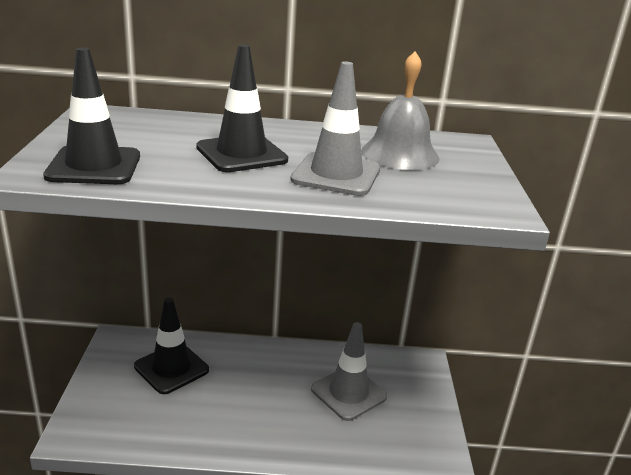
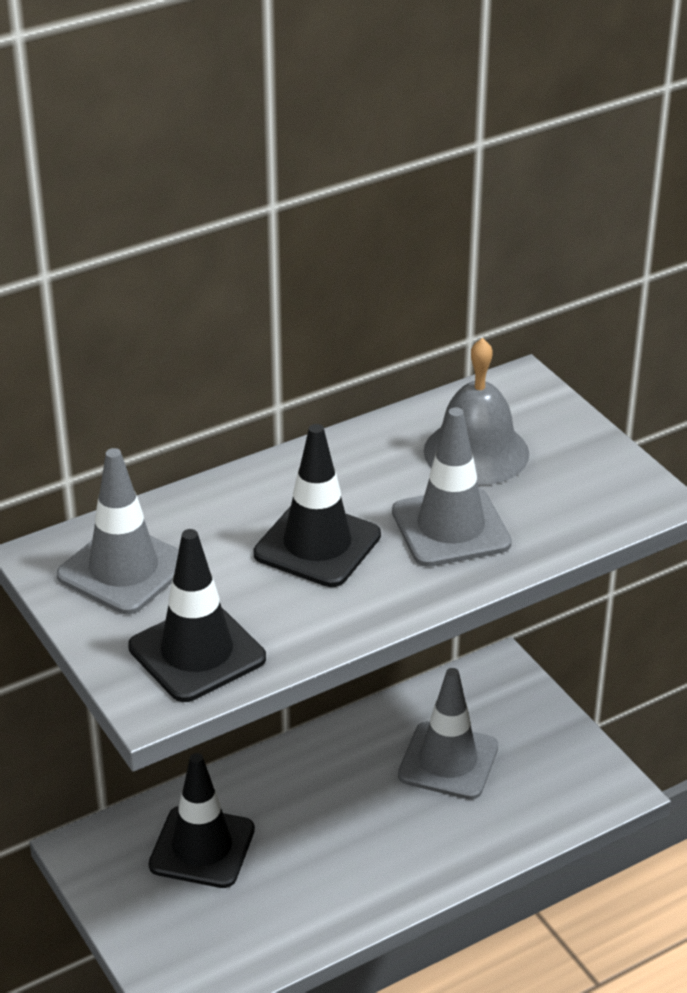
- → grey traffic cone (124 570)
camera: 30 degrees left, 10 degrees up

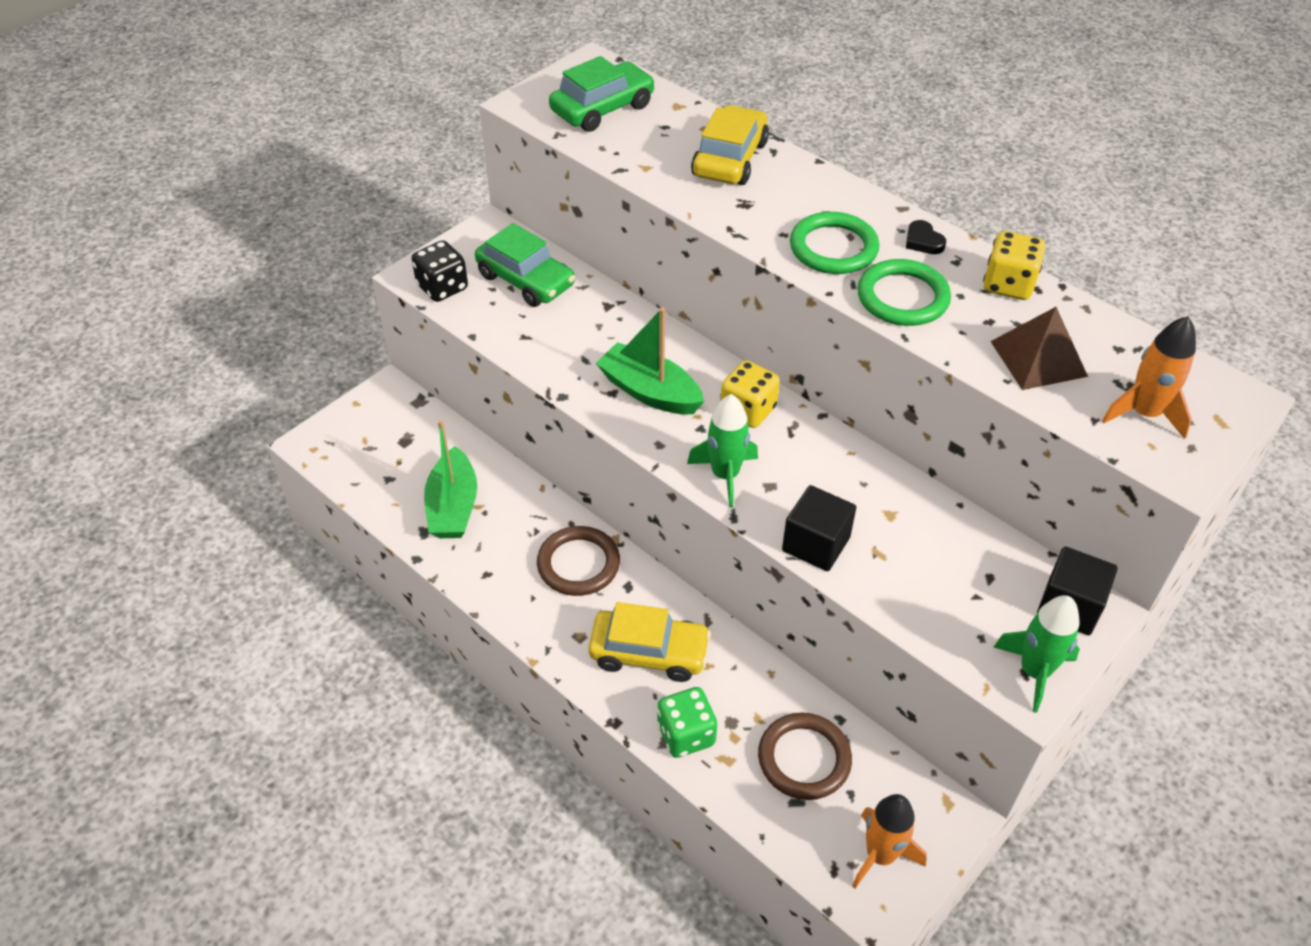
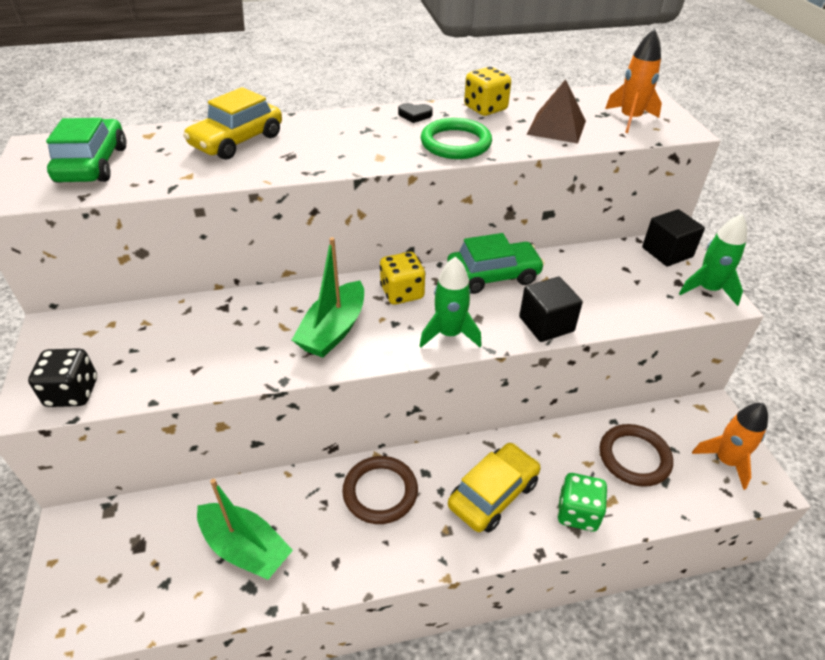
yellow car (729 159) → yellow car (237 141), 105 degrees counterclockwise
green boat (650 392) → green boat (333 330), 45 degrees counterclockwise
green car (526 280) → green car (493 275), move
green ring (833 248) → -
camera: 55 degrees left, 5 degrees down

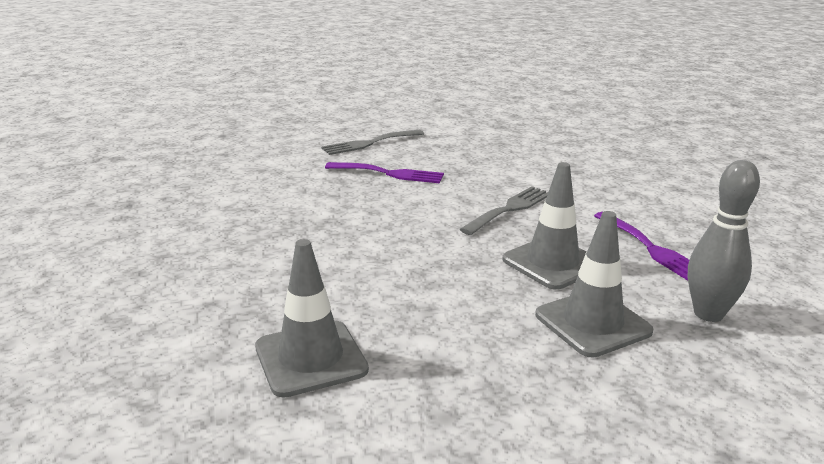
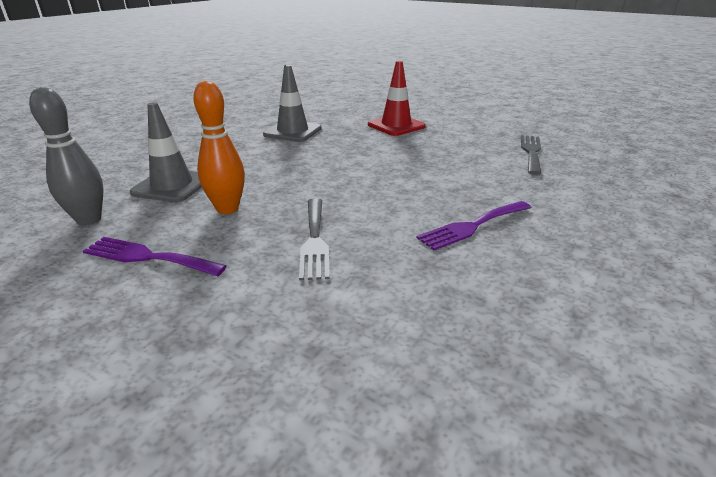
grey traffic cone (552 263) → orange bowling pin (227 209)
- → red traffic cone (396 126)
grey fork (369 143) → grey fork (531 152), move
camera: 135 degrees right, 5 degrees up

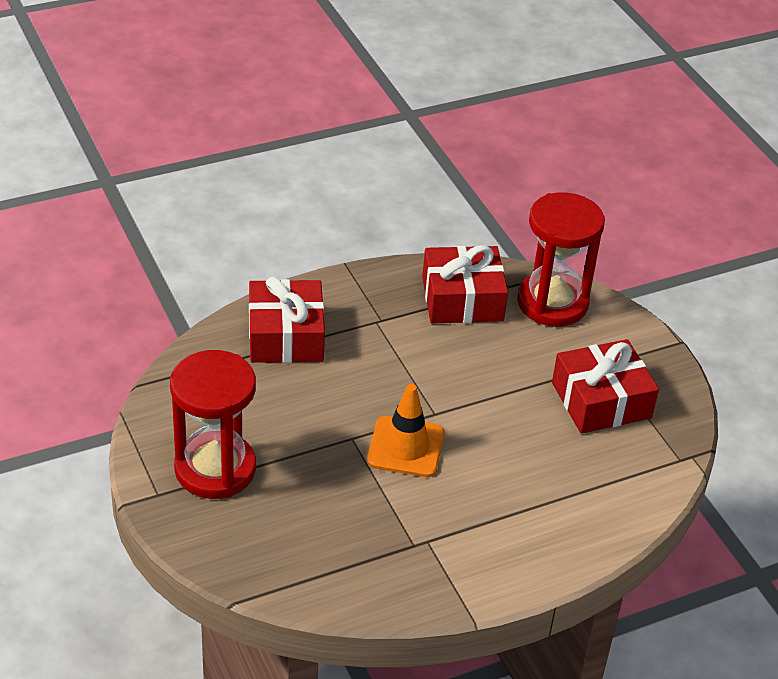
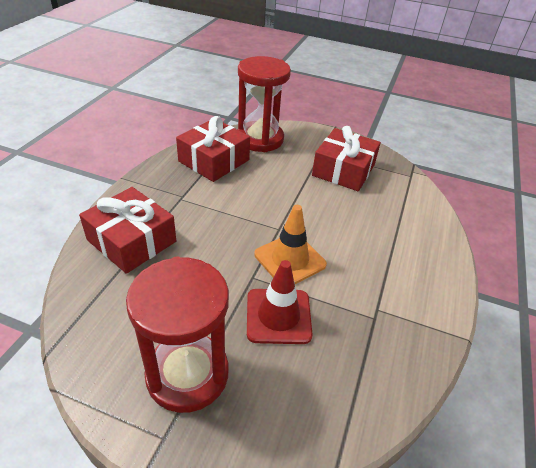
- → red traffic cone (278 316)
camera: 45 degrees left, 0 degrees up

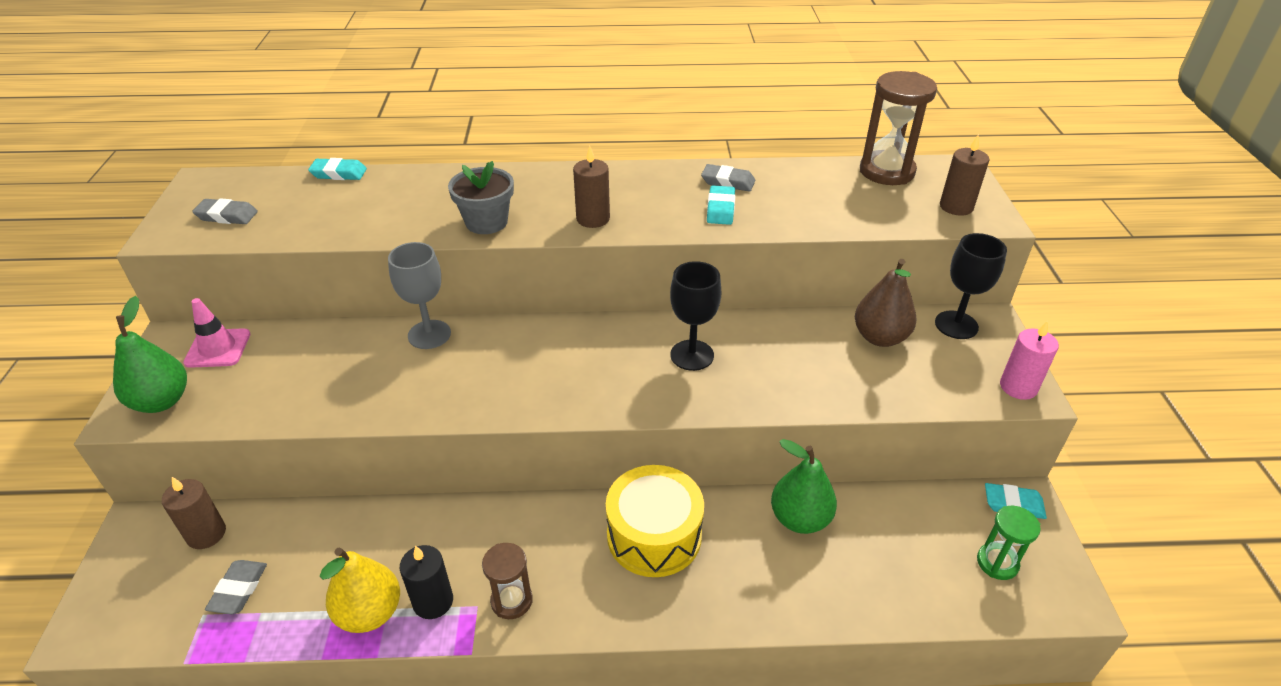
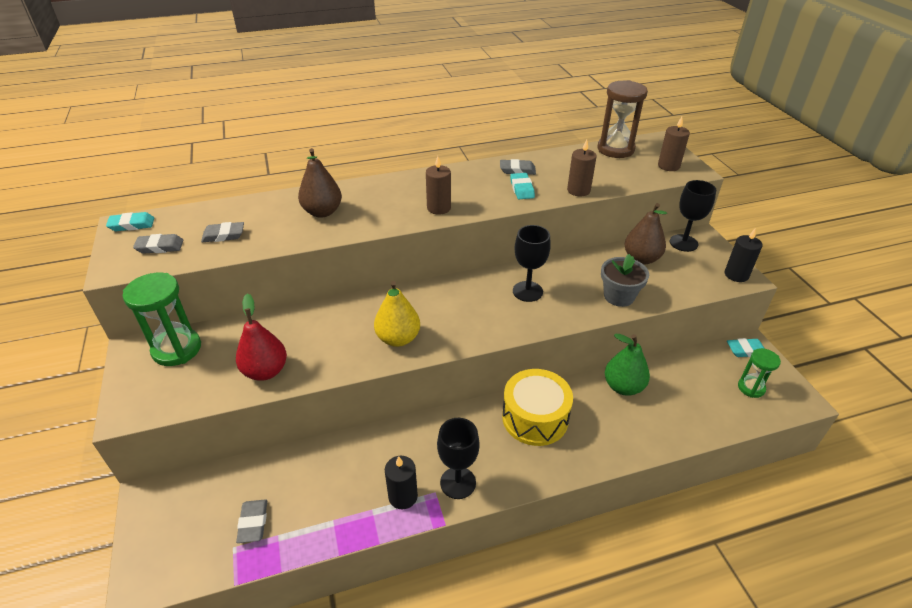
turquoise eraser (339 173) → turquoise eraser (132 225), move
pink traffic cone (218 348) → green hourglass (177 349)
- → grey eraser (223 235)
- → red pear (265 371)
- → brown pear (322 212)
yellow pear (370 613) → yellow pear (398 338), move
brown hourglass (511 601) → black goblet (458 483)
brown candle (206 534) → brown candle (578 190), move
grey flower pot (486 222) → grey flower pot (619 296), move
pink candle (1018 387) → black candle (736 275)
green pear (161 401) → -
grey goblet (429 334) → -
camera: 15 degrees left, 0 degrees up

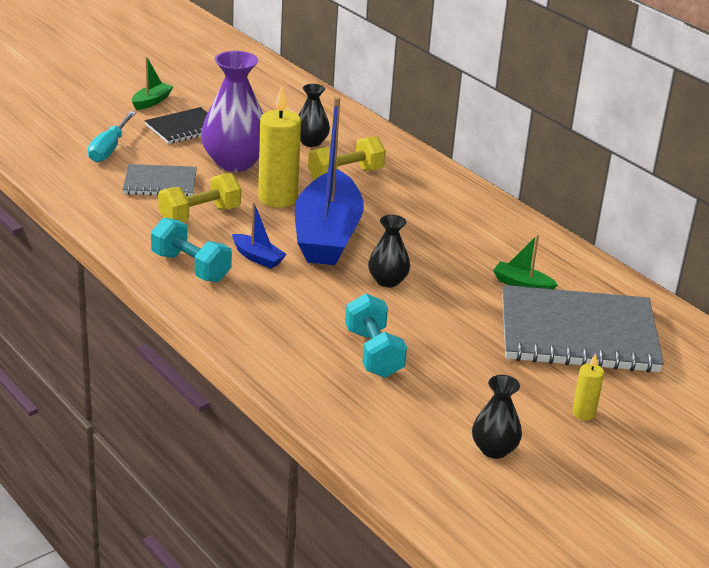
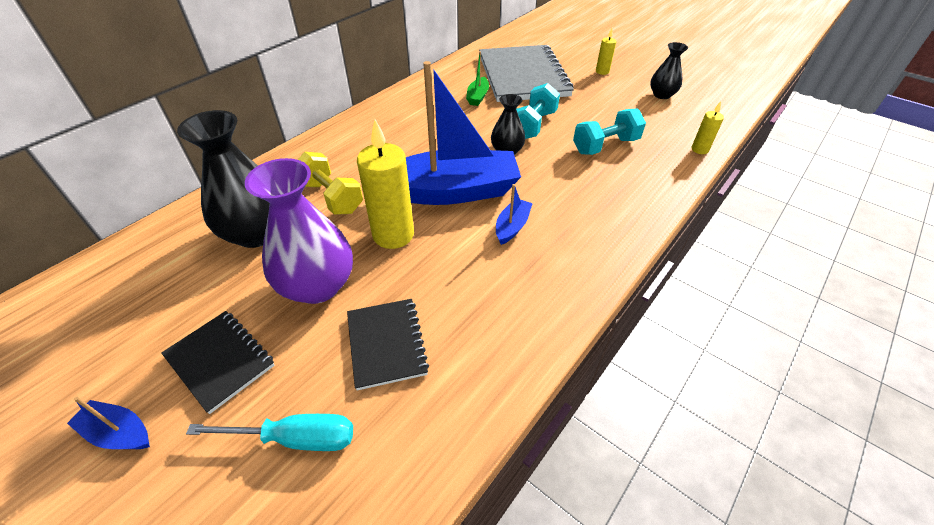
green boat (151 101) → blue boat (119 432)
black vase (311 142) → black vase (257 233), x1.83
grey notebook (160 183) → black notebook (386 344)
turquoise dumbbell (191 267) → turquoise dumbbell (533 125), move
- → yellow candle (699 149)
yellow dumbbell (199 215) → -
camera: 100 degrees left, 15 degrees up

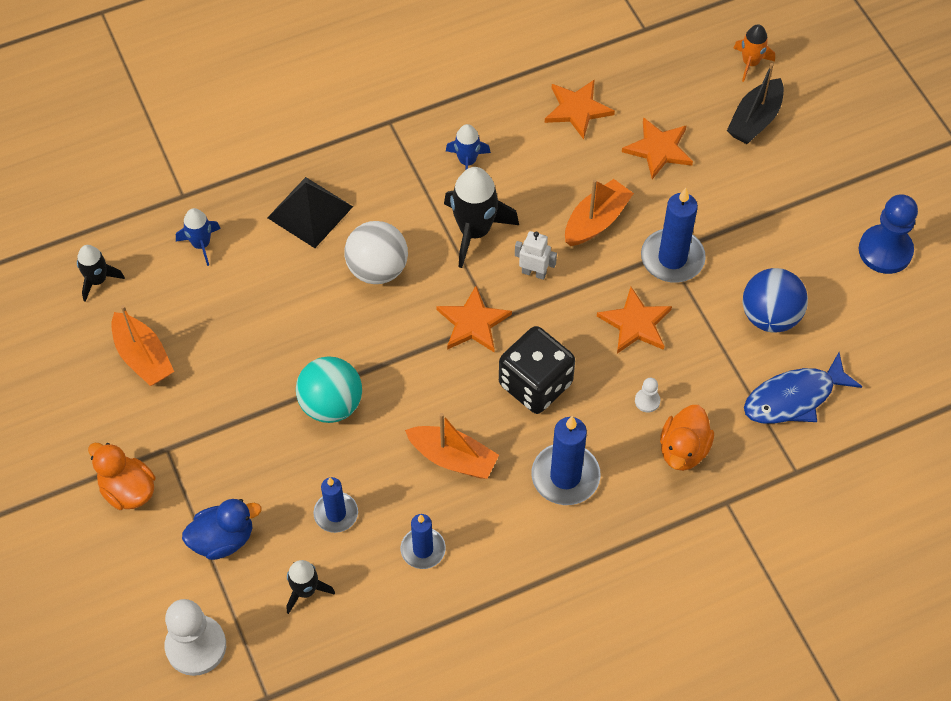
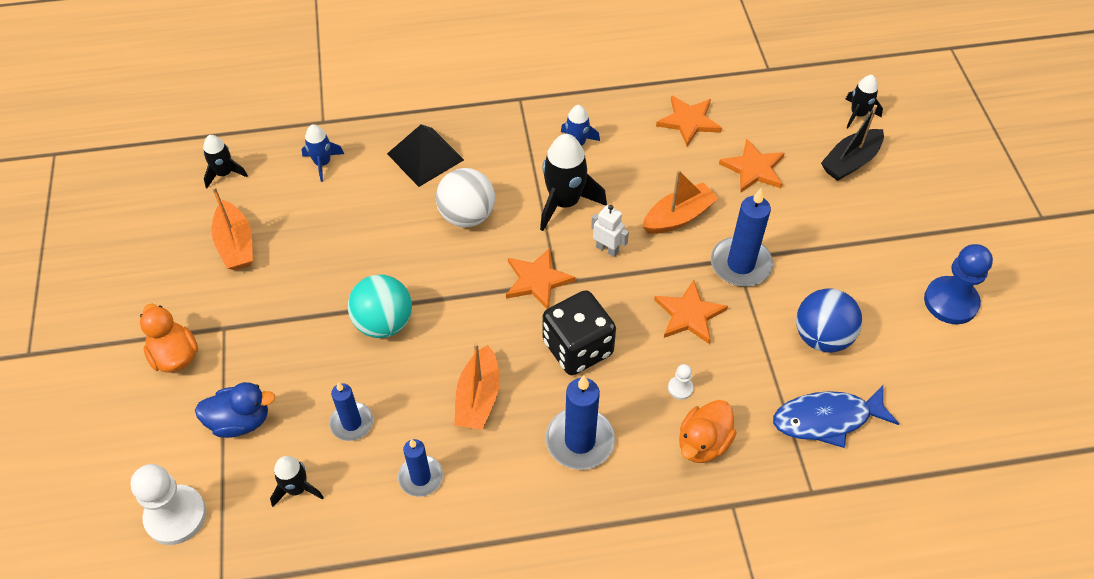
orange boat (453 458) → orange boat (478 398), 60 degrees clockwise
orange rocket (750 63) → black rocket (858 114)
camera: 15 degrees right, 5 degrees down

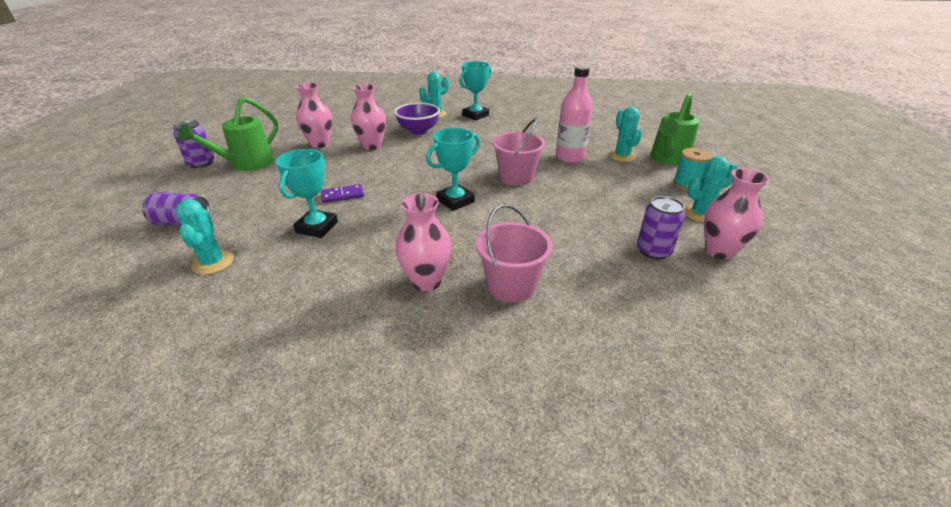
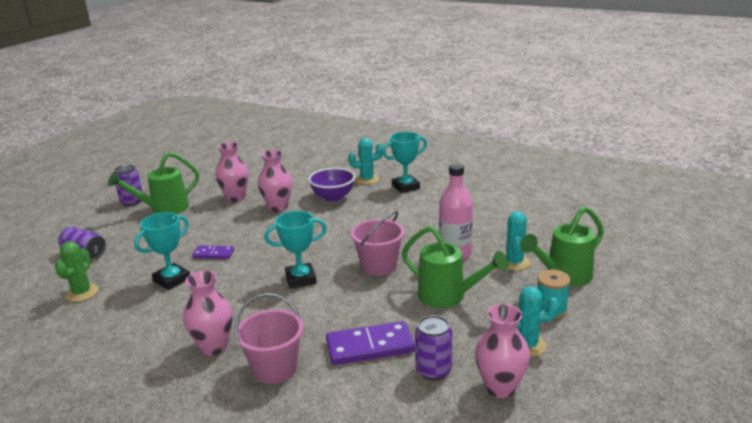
turquoise cactus (213 262) → green cactus (82 293)
- → purple domino (370 346)
- → green watering can (448 296)
camera: 25 degrees right, 10 degrees down

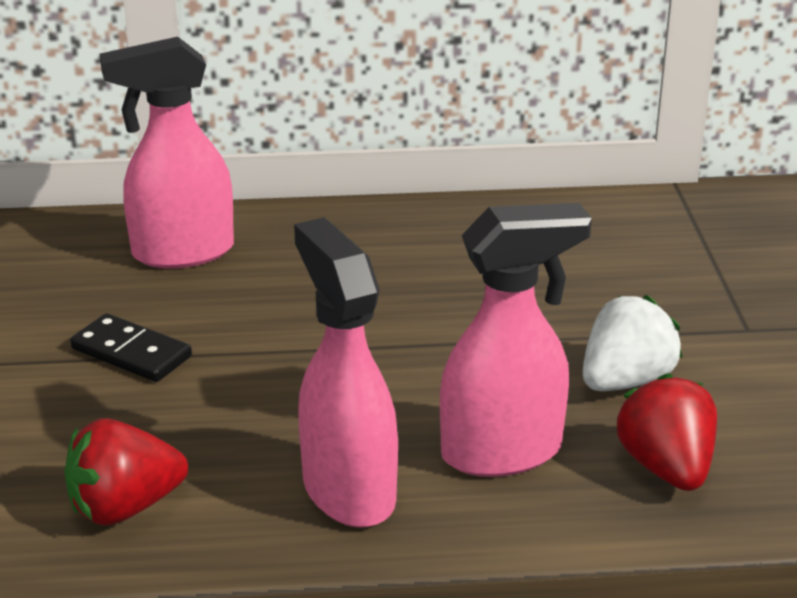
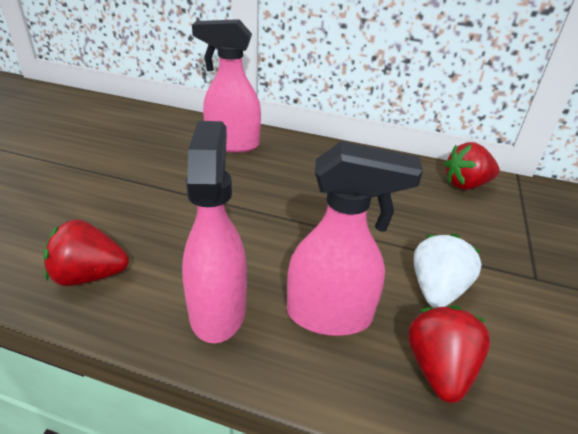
white strawberry (625 381) → white strawberry (437 289), 45 degrees counterclockwise
- → red strawberry (466 185)
black domino (131 352) → -
camera: 20 degrees right, 5 degrees up

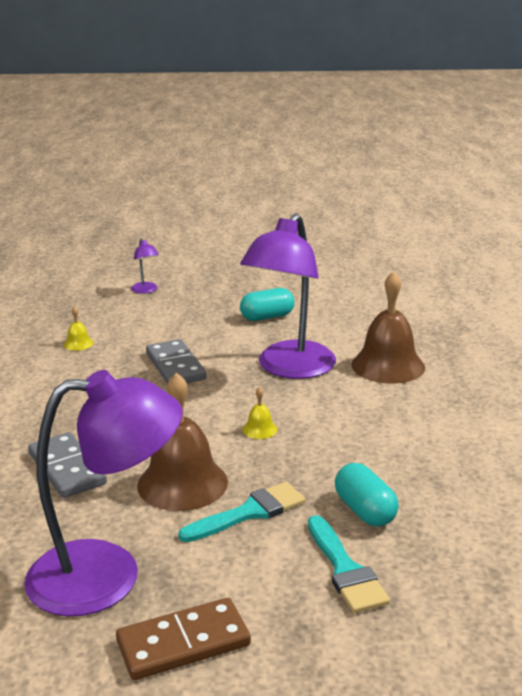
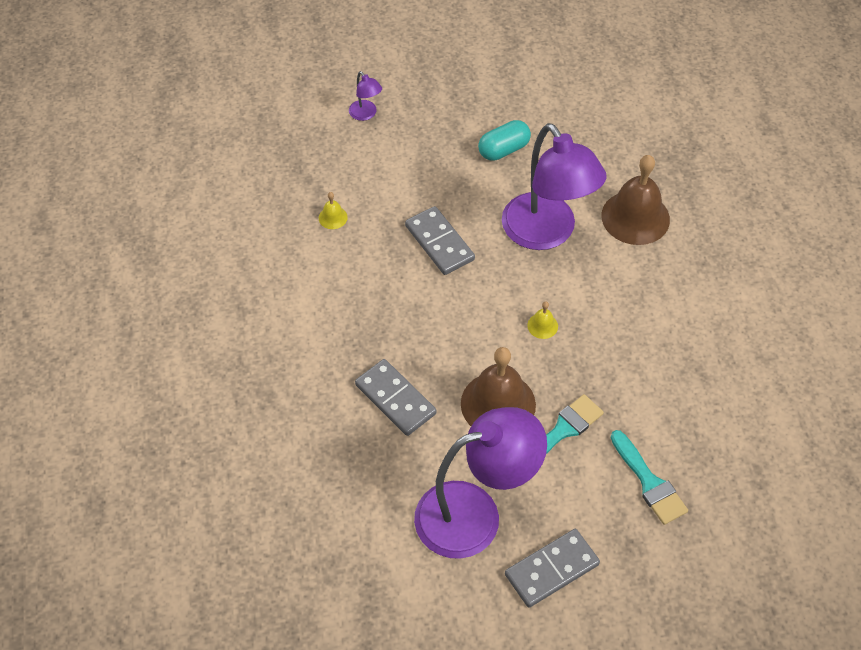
purple lamp (289 369) → purple lamp (546 233), 45 degrees counterclockwise
brown domino (183 643) → grey domino (551 569)
turquoise capsule (365 511) → -
camera: 10 degrees left, 30 degrees up

